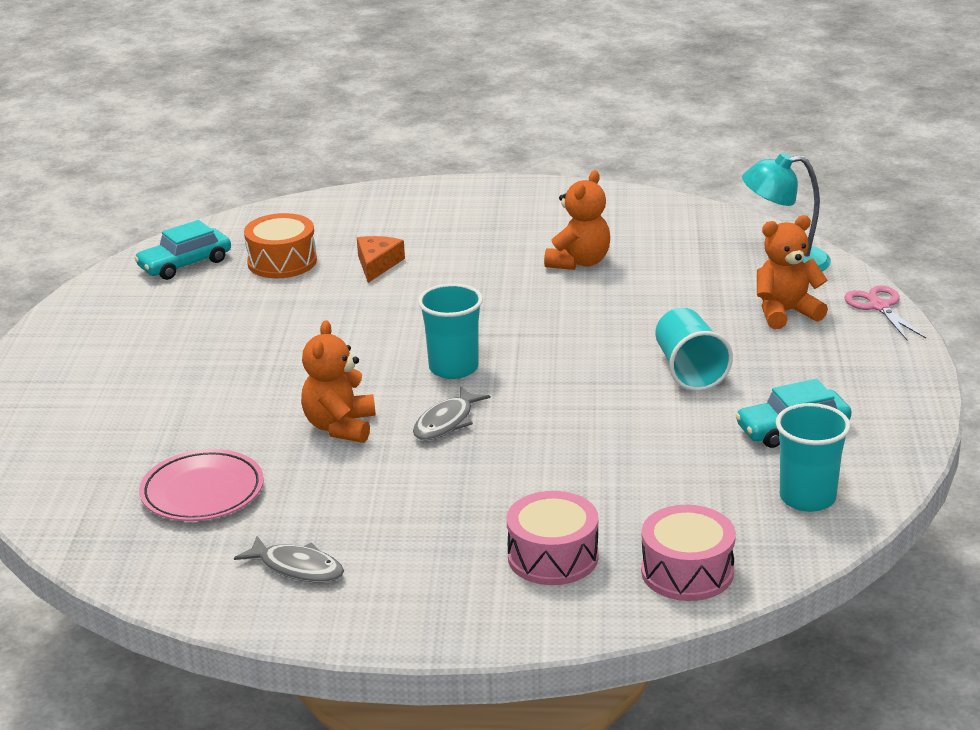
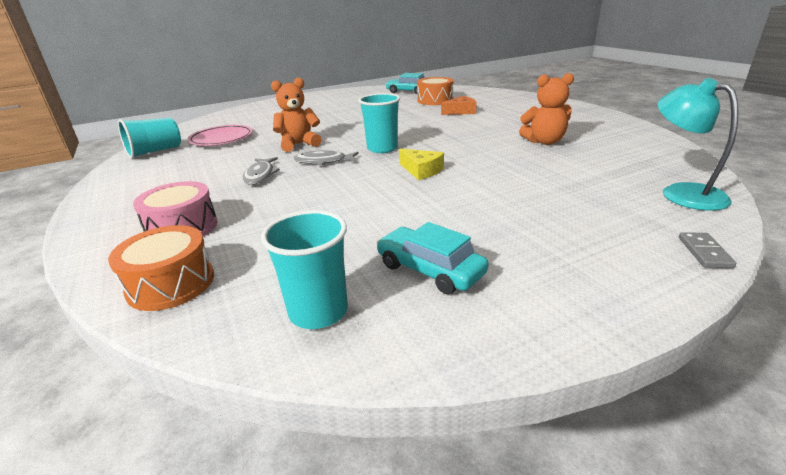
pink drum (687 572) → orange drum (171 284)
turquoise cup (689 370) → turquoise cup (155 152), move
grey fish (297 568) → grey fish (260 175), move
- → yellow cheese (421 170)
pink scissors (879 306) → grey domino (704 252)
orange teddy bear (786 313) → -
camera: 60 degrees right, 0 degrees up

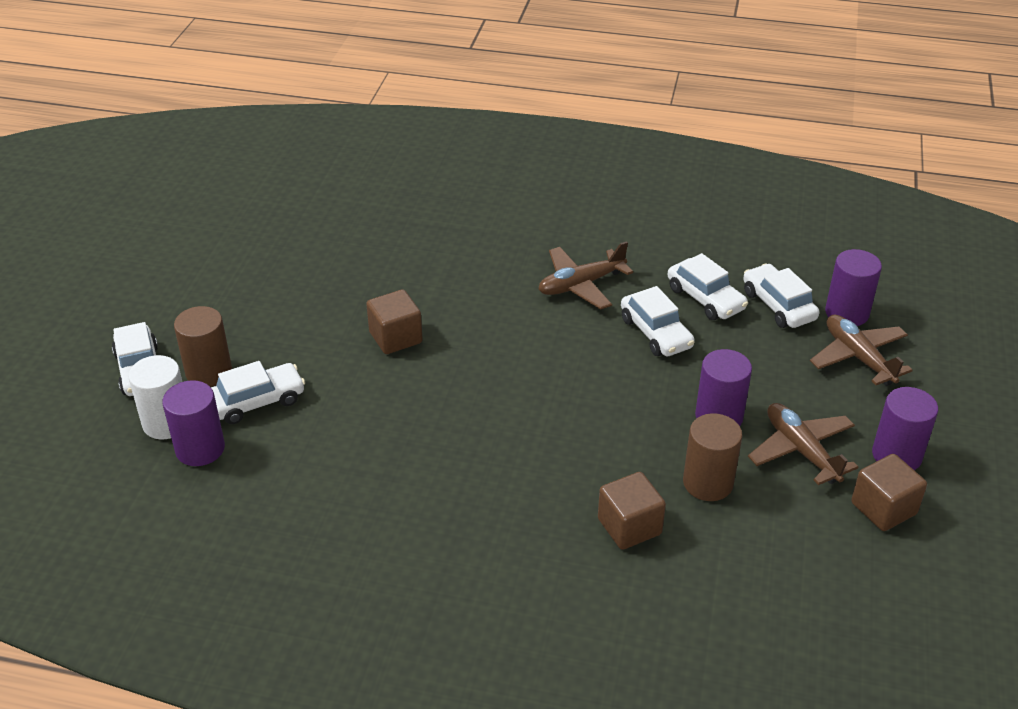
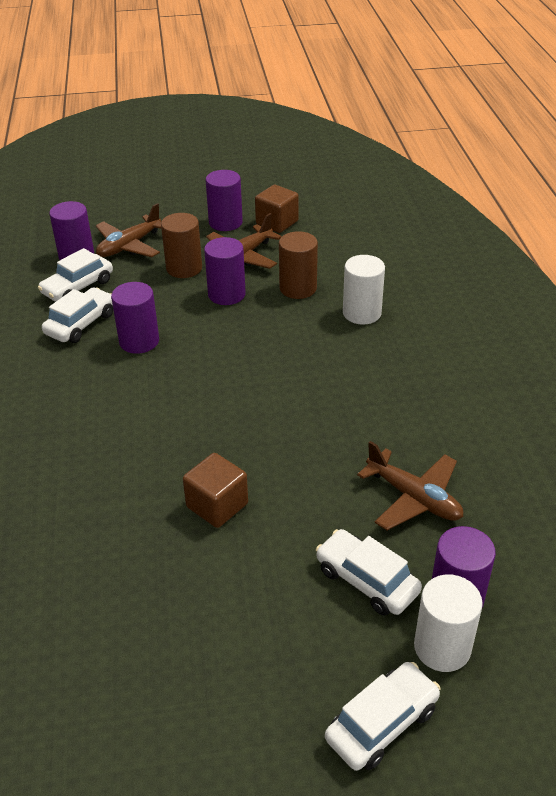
white car (656 333) → purple cylinder (139 341)
brown cylinder (209 372) → brown cylinder (184 268), move
brown cube (629 526) → white cylinder (362 313)
brown plane (581 285) → brown plane (414 498), move
camera: 110 degrees left, 0 degrees up

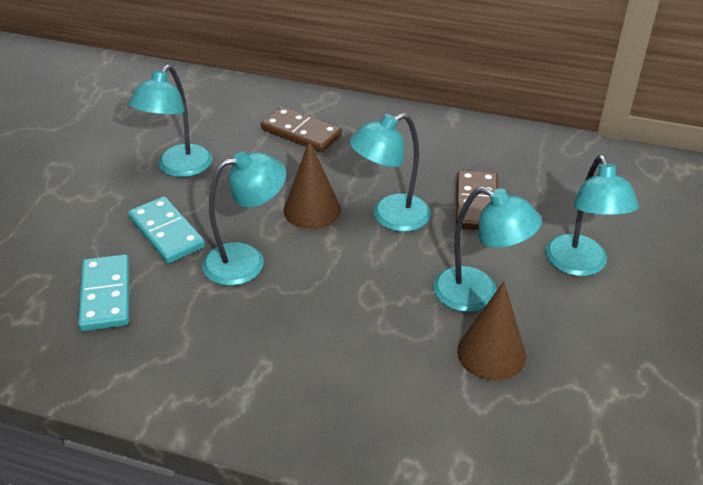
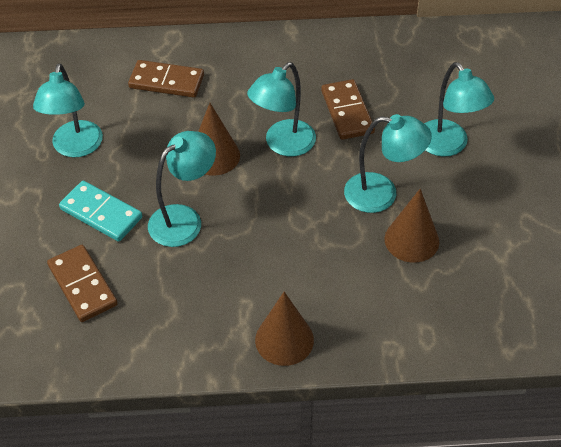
turquoise domino (106 295) → brown domino (83 285)
- → brown cone (284 340)
camera: 20 degrees left, 10 degrees up

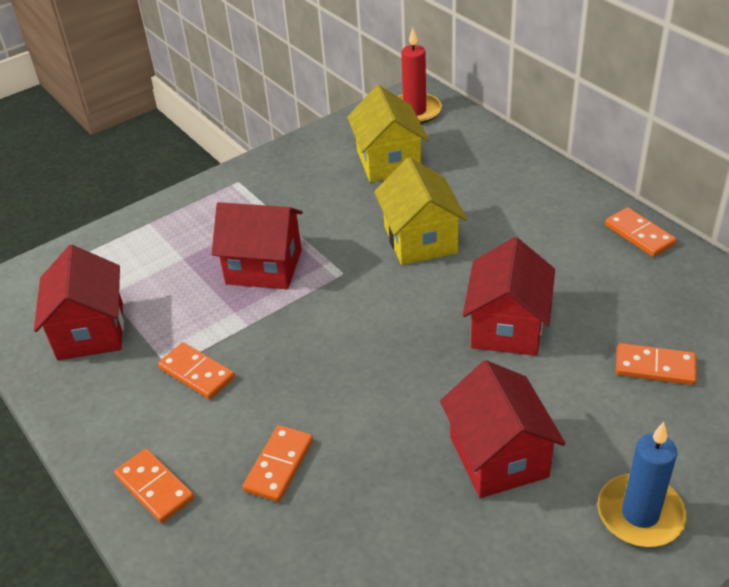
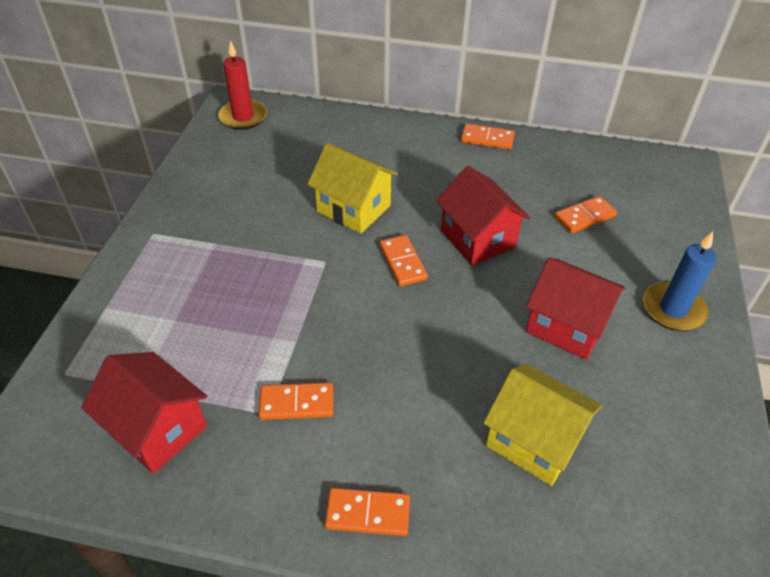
orange domino (279 465) → orange domino (403 262), move
yellow house (388 161) → yellow house (533 440), move
red house (264 267) → -
camera: 45 degrees left, 5 degrees up

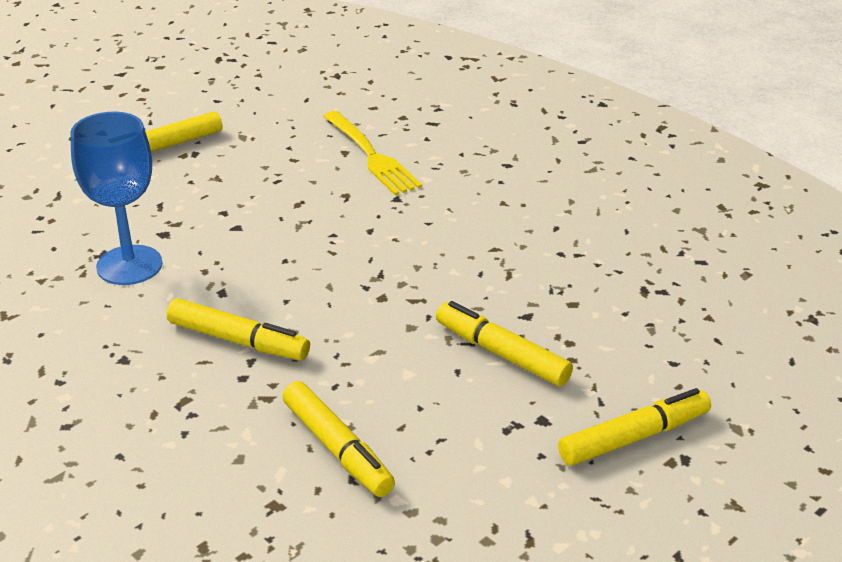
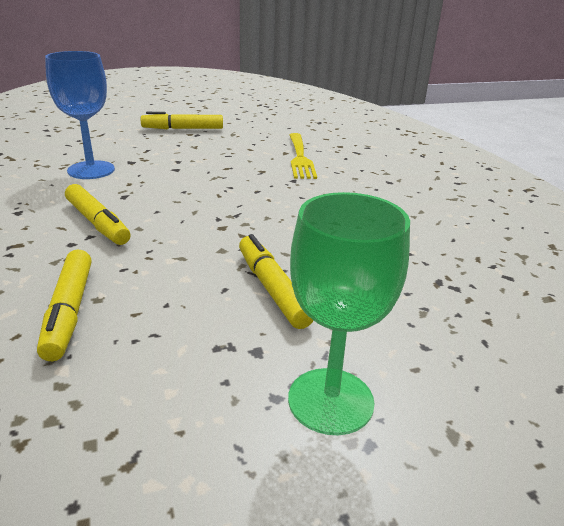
yellow marker (634 437) → green goblet (330 400)
camera: 25 degrees right, 5 degrees down

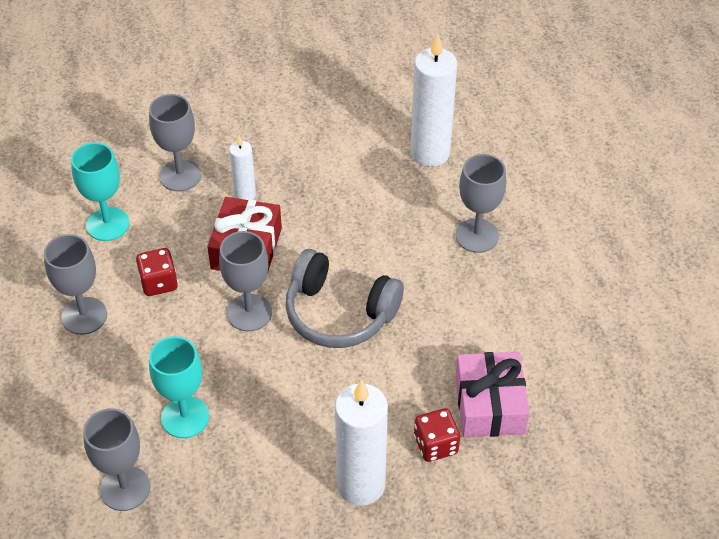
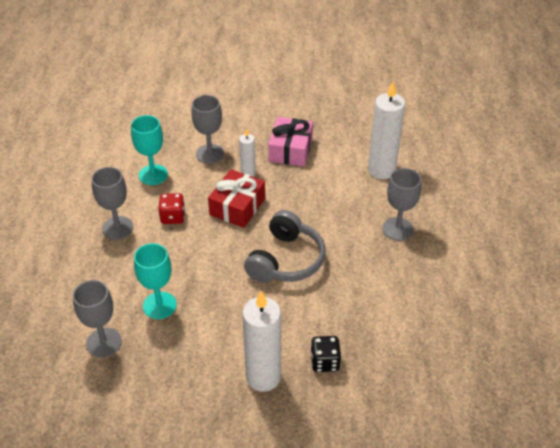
grey headphones (339 313) → grey headphones (286 260), 105 degrees counterclockwise
pink gift (489 405) → pink gift (290 150), move
red dice (435 445) → black dice (325 362)
grey goblet (249 313) → -
camera: 15 degrees right, 5 degrees down

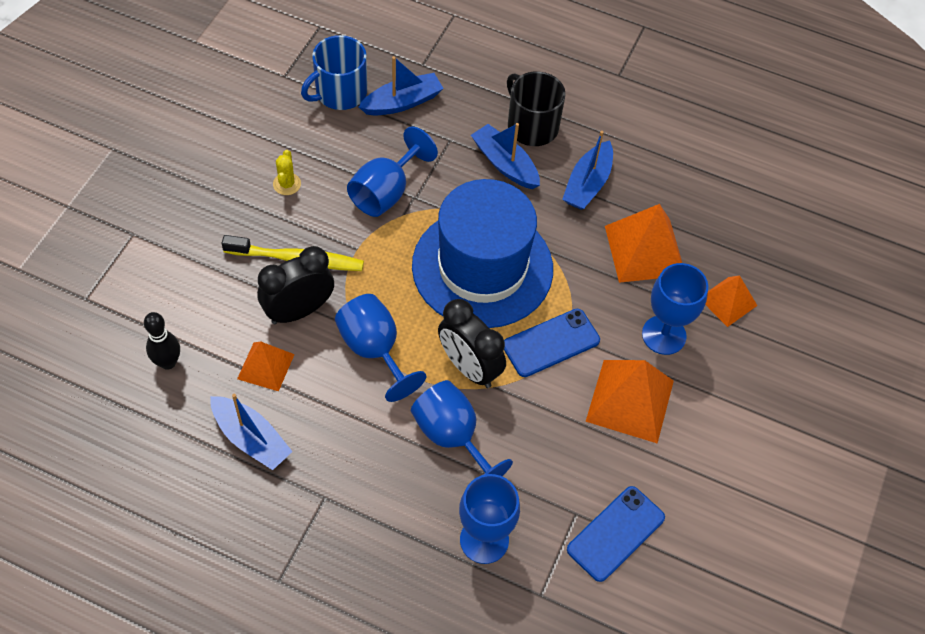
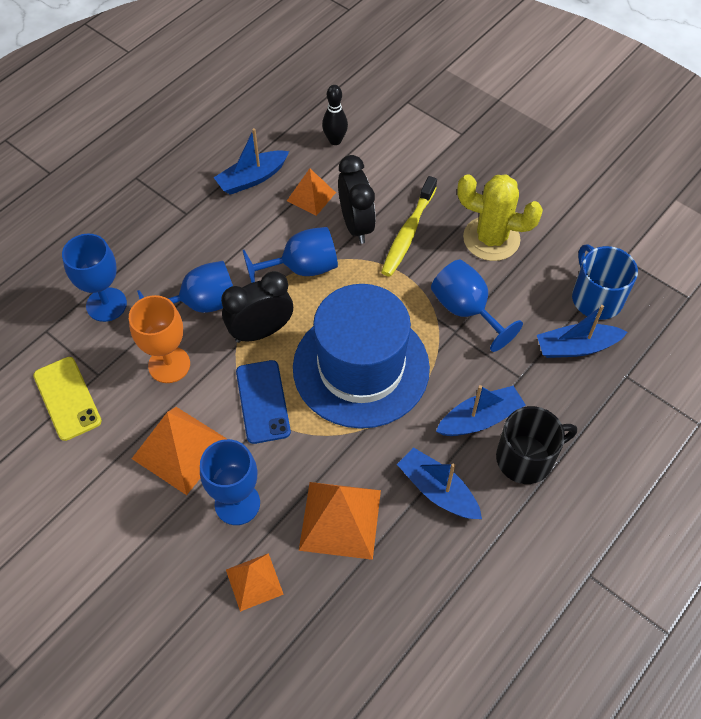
blue phone (616 533) → yellow phone (67 398)
- → orange goblet (169 365)
yellow cactus (287 184) → yellow cactus (491 239), x2.21
blue boat (402 102) → blue boat (576 347), 90 degrees clockwise
camera: 110 degrees right, 0 degrees up

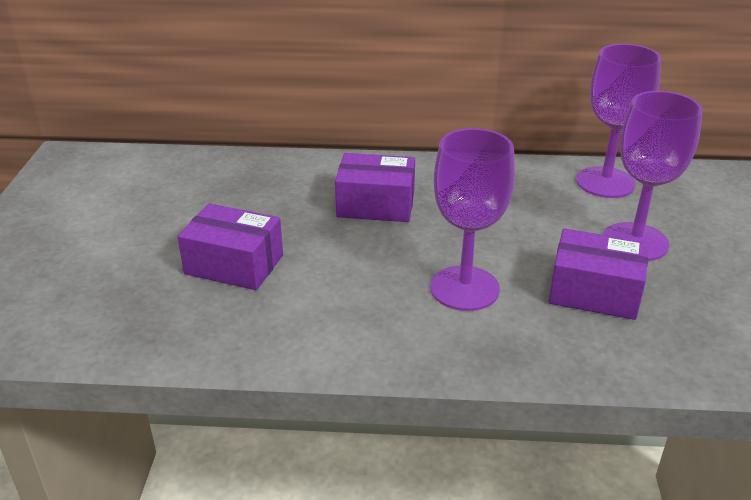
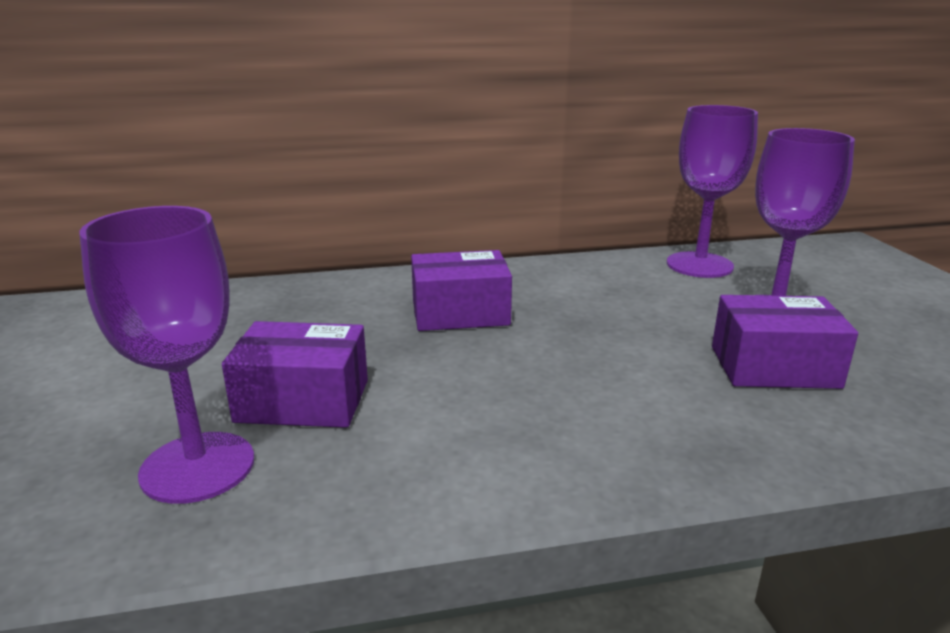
purple goblet (464 288) → purple goblet (197 467), move
camera: 15 degrees left, 10 degrees down

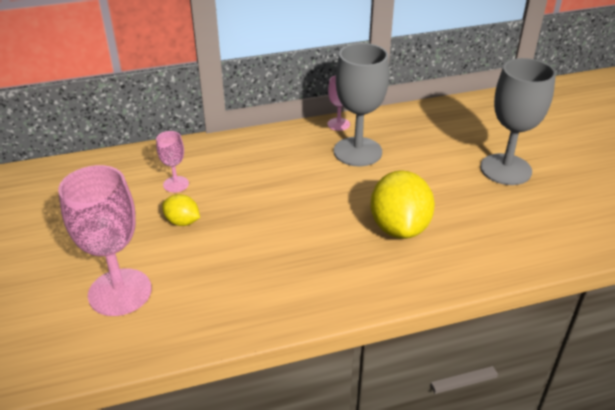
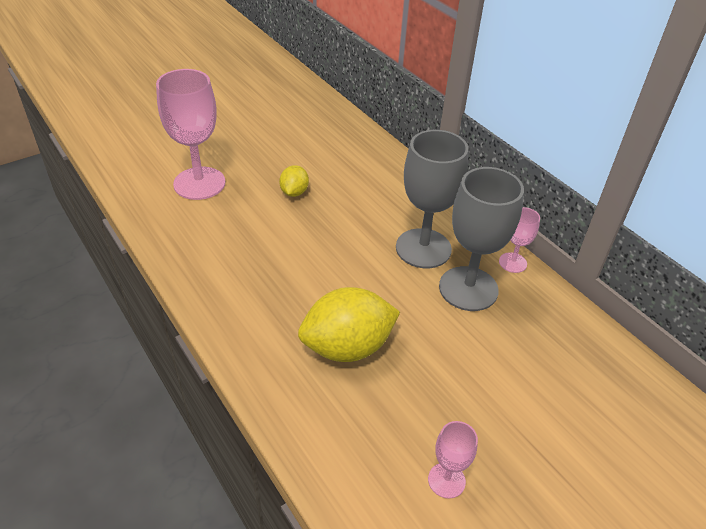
grey goblet (505 169) → grey goblet (423 248), move
pink goblet (176 184) → pink goblet (446 480), move
camera: 70 degrees right, 5 degrees up

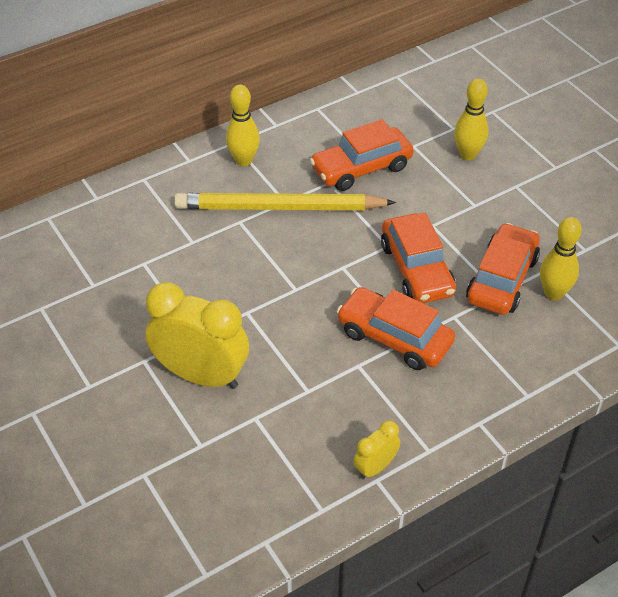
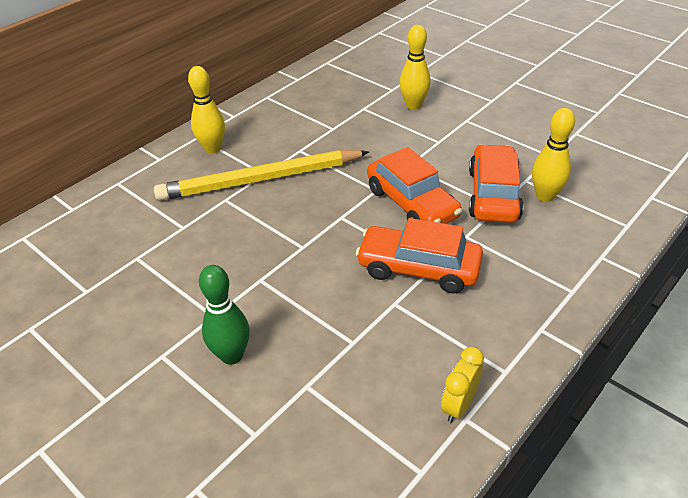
yellow clock (201 375) → green bowling pin (231 355)
orange car (361 168) → -
camera: 15 degrees left, 5 degrees down

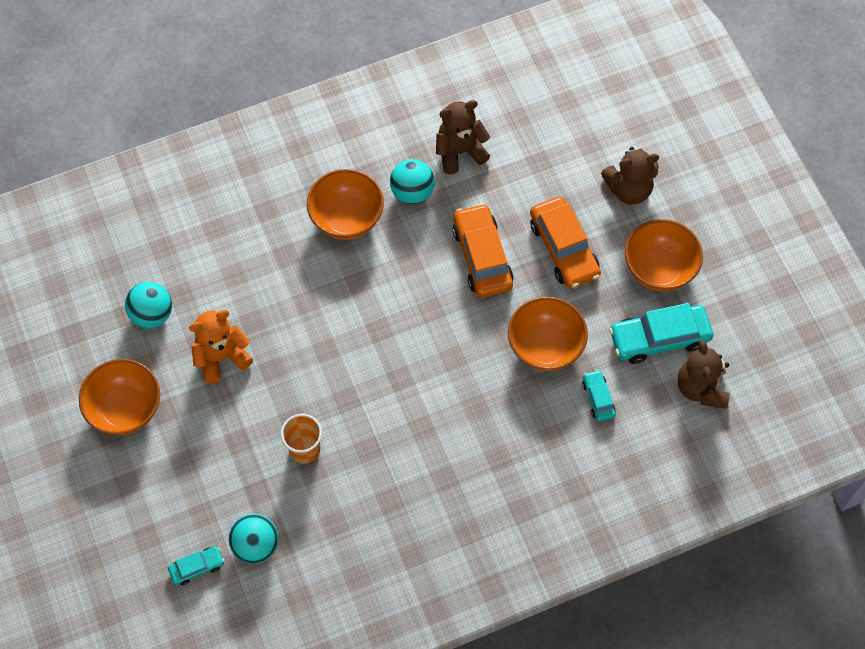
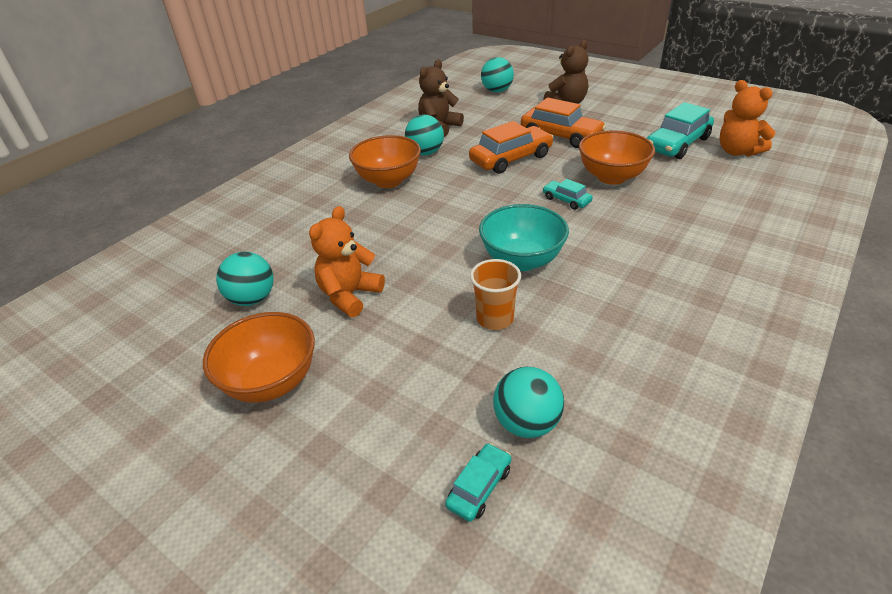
orange car (482 257) → orange car (511 159), 105 degrees clockwise
- → turquoise bowl (522 260)
- → turquoise ball (497 91)
turquoise car (598 398) → turquoise car (566 200), move
brown teddy bear (701 388) → orange teddy bear (737 151)
orange bowl (659 269) → -
camera: 30 degrees left, 25 degrees down

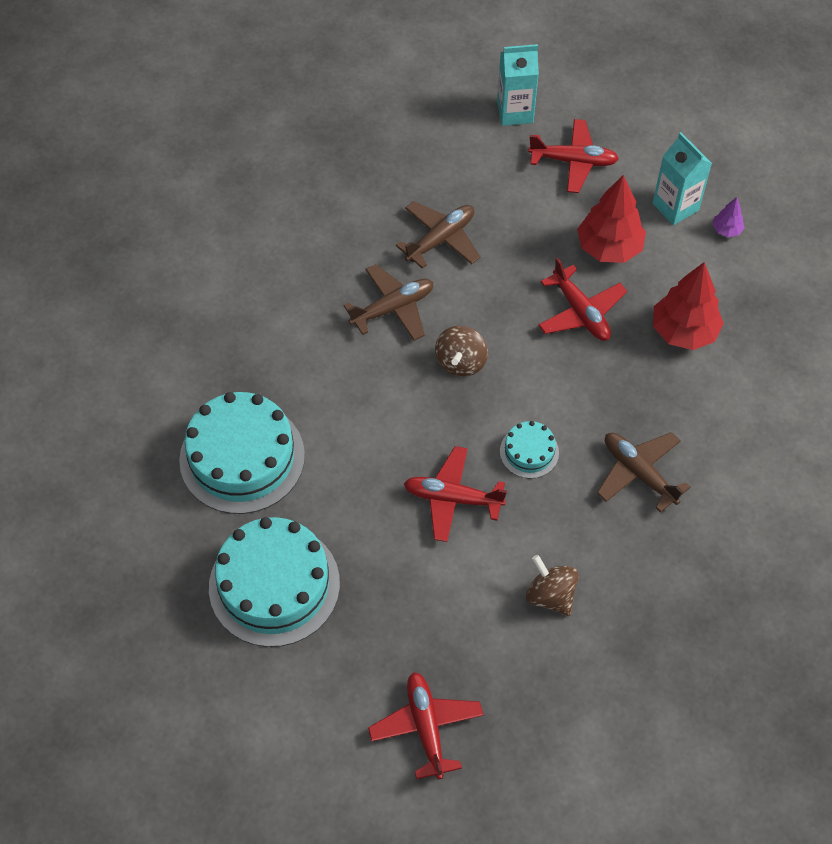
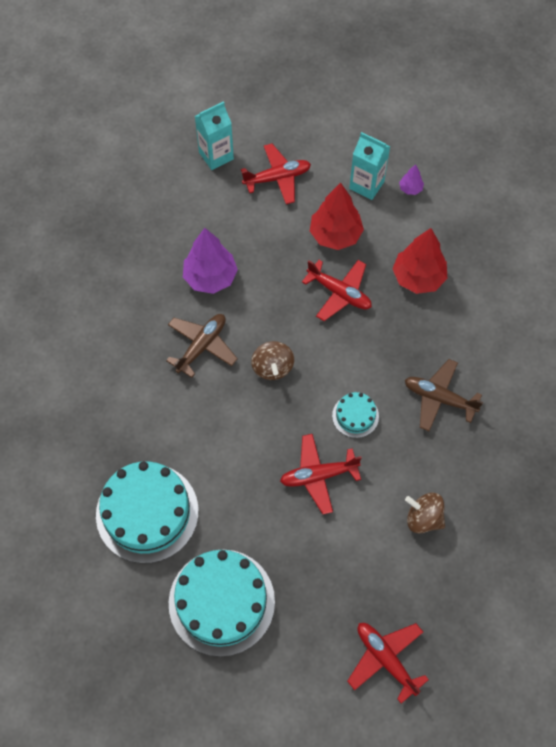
brown plane (440 239) → purple tree (210 277)
camera: 25 degrees left, 5 degrees up

